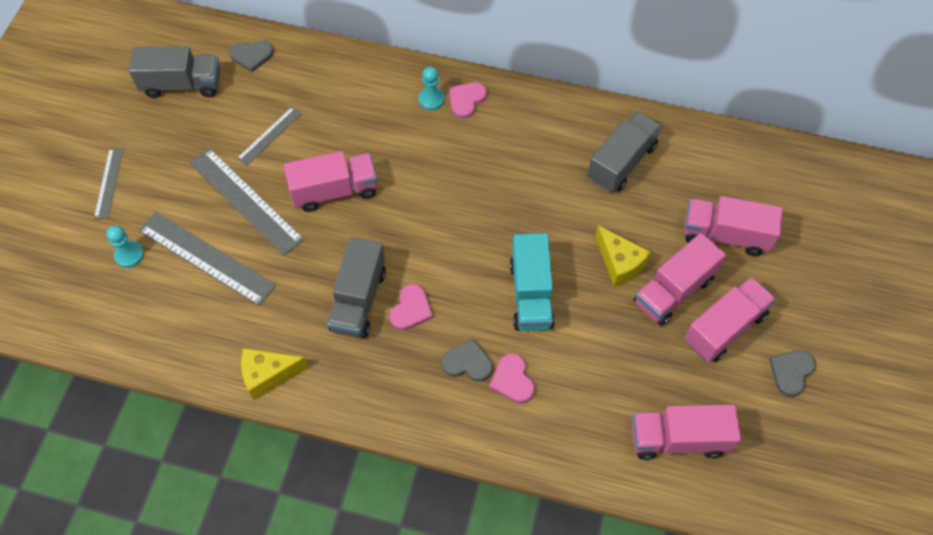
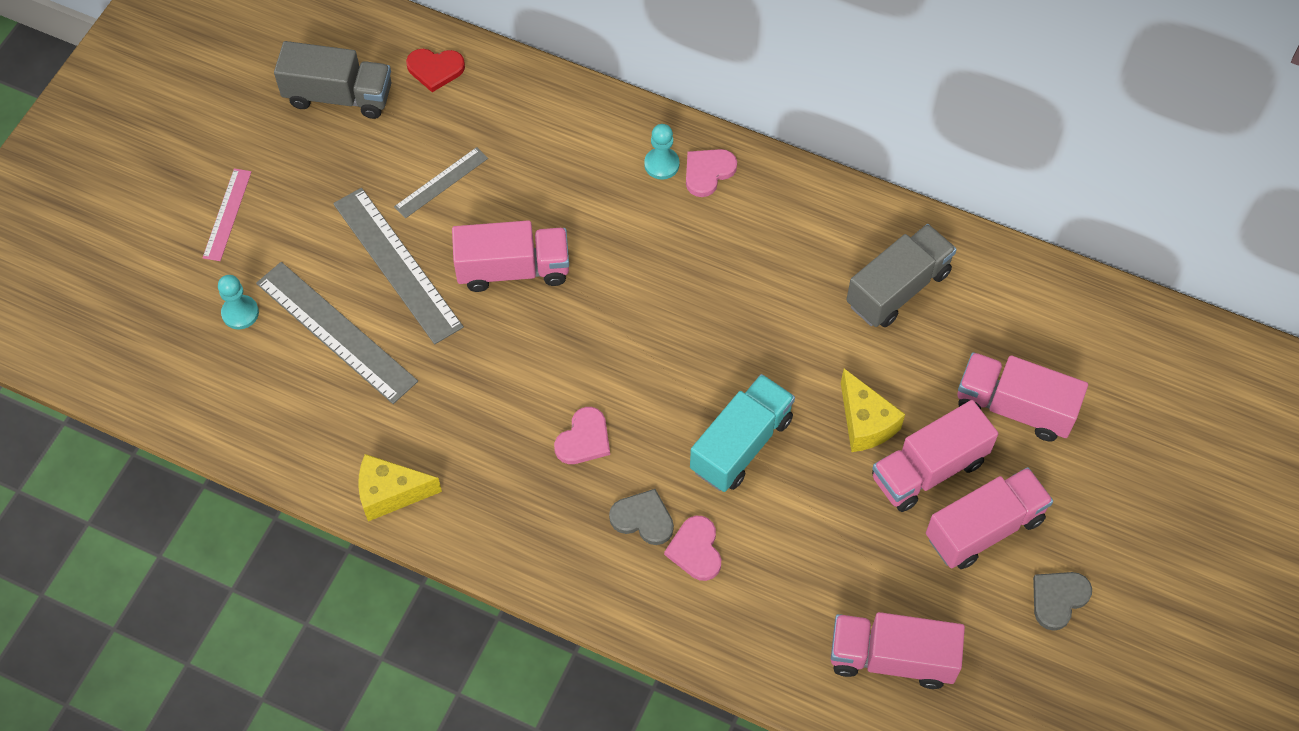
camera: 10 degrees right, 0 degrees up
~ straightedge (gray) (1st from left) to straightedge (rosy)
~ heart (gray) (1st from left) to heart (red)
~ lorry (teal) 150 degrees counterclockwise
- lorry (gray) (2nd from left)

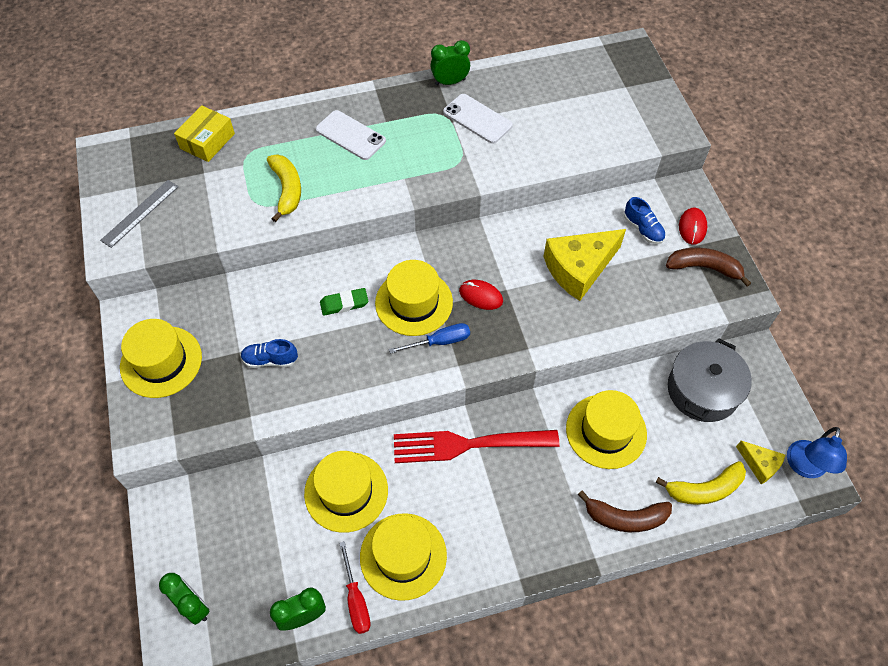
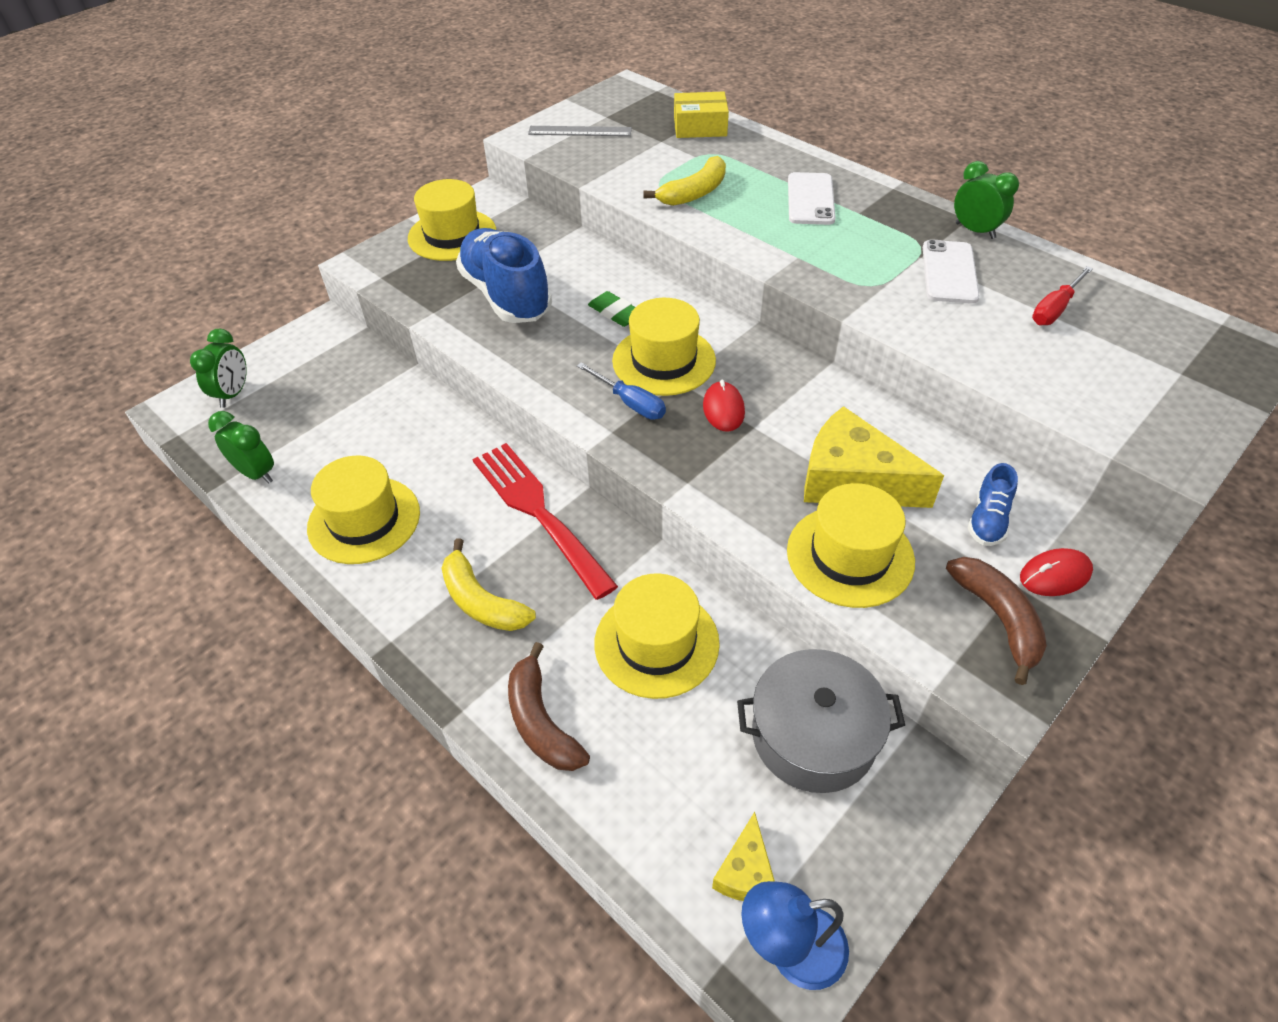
camera: 60 degrees right, 10 degrees down
~ toy banana (bright yellow) (2nd from left in the first image) to toy banana (bright yellow) (1st from left)
~ lace-up shoe (royal blue) (1st from left) x2.15
~ top hat (bright yellow) (2nd from left in the first image) to top hat (bright yellow) (5th from left)
~ flat screwdriver (red)

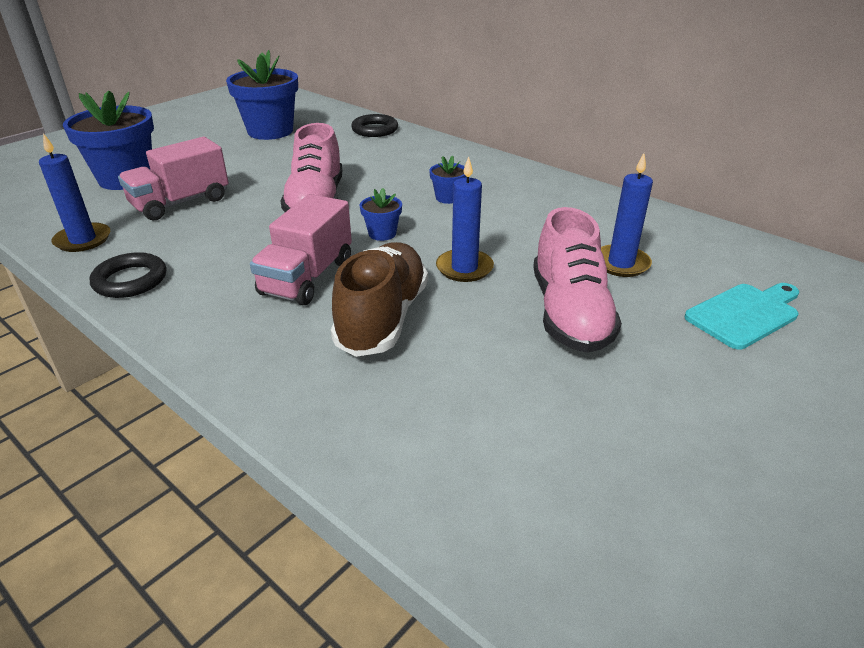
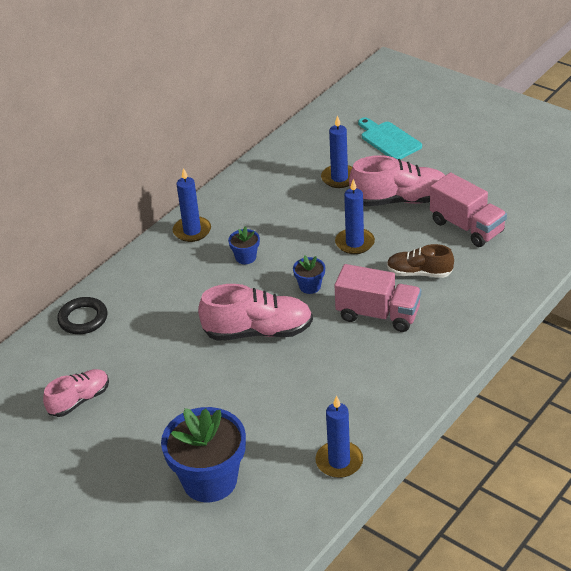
camera: 90 degrees left, 5 degrees up
~ potted plant (royal blue) (2nd from left) to lace-up shoe (rosy) (1st from left)
+ candle (royal blue) (1st from left)
~ lace-up shoe (russet) x0.62
~ lorry (rosy) (1st from left in the first image) to lorry (rosy) (2nd from left)
- hoop (ebony) (1st from left)

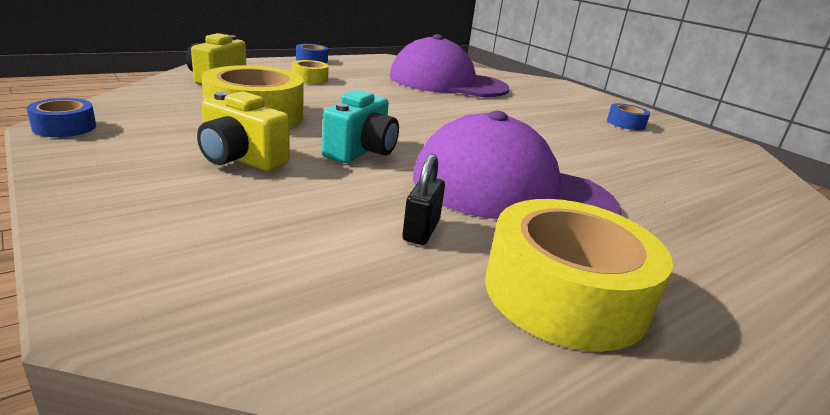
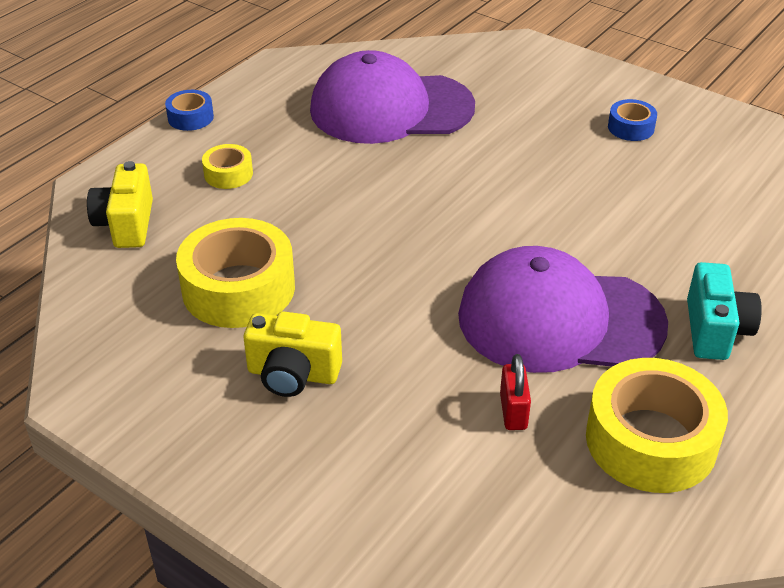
camera: 15 degrees left, 15 degrees up
~ lock (ebony) to lock (red)
~ compact camera (teal)
- sticky tape (royal blue) (1st from left)

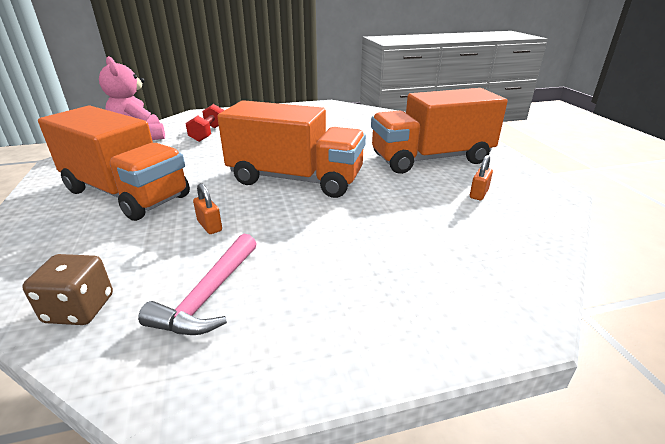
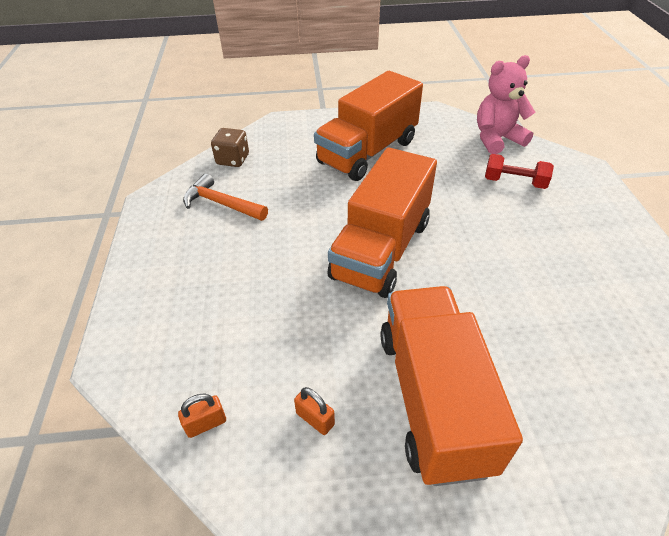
camera: 100 degrees right, 15 degrees up
~ lock (orange) (1st from left)
~ claw hammer (rosy) to claw hammer (orange)

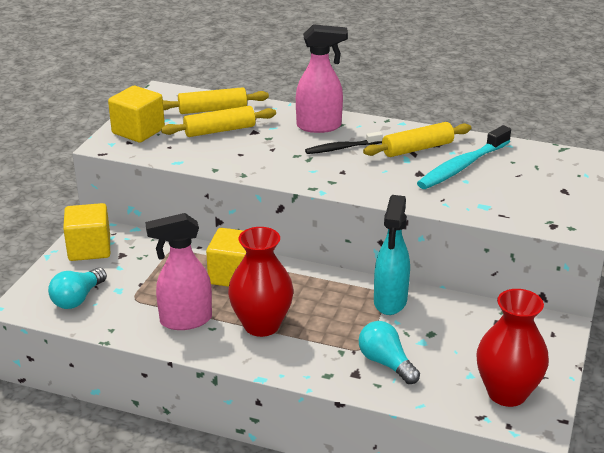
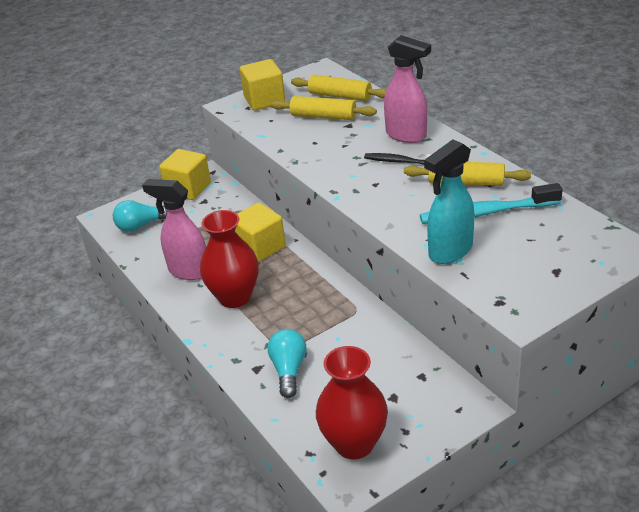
camera: 40 degrees right, 5 degrees up
~ sprayer (teal)

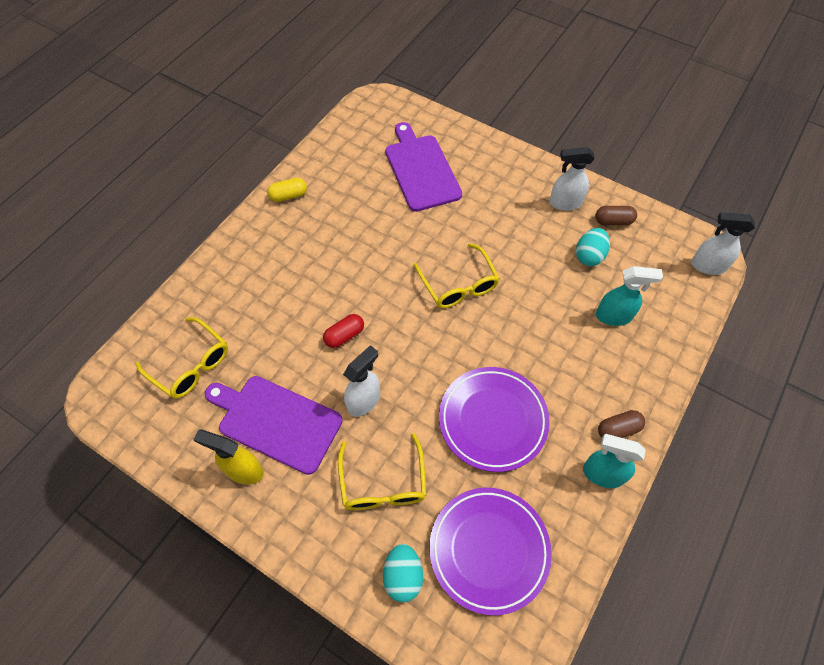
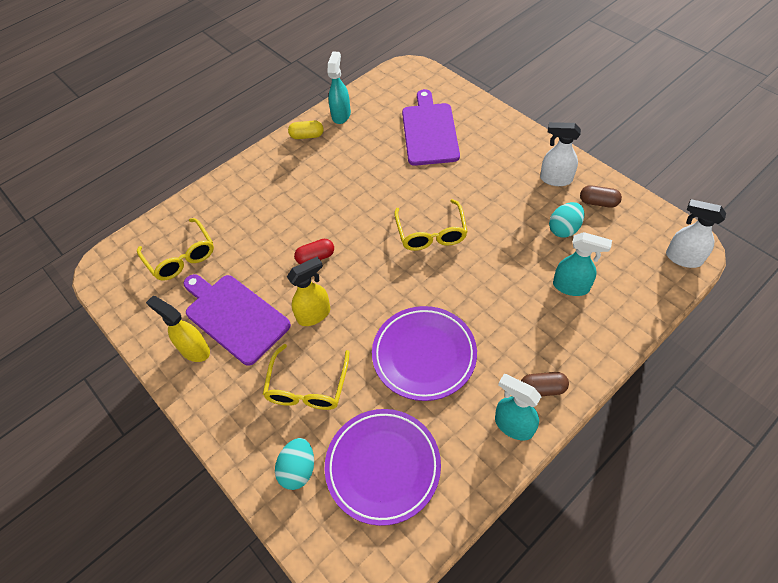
camera: 20 degrees right, 5 degrees down
~ sprayer (white) (1st from left) to sprayer (bright yellow) (2nd from left)
+ sprayer (teal) (1st from left)

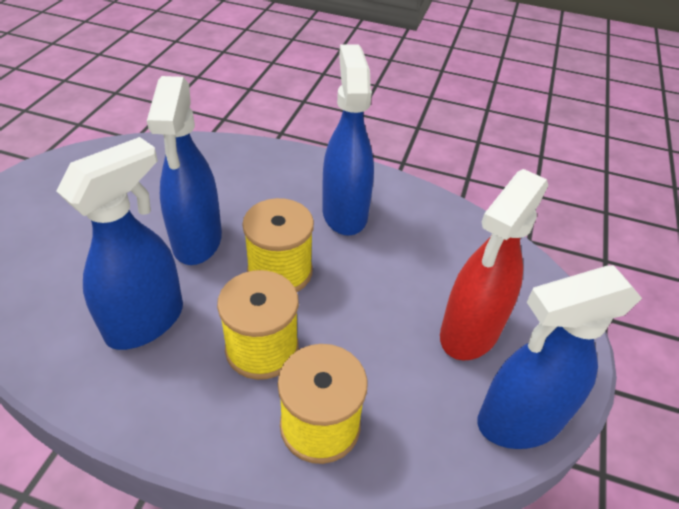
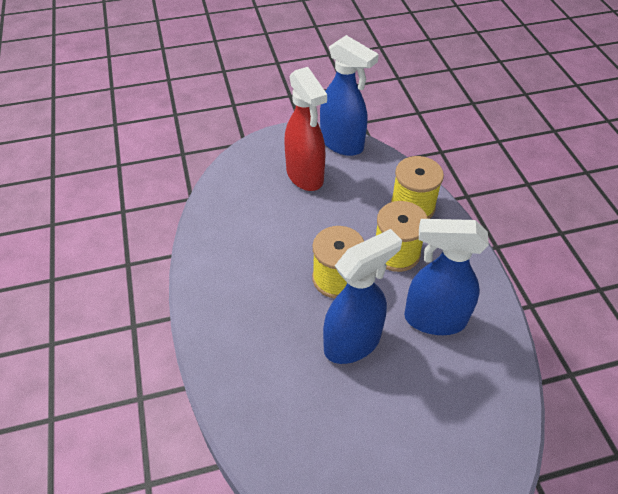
camera: 120 degrees left, 5 degrees up
~ sprayer (red) 60 degrees clockwise
- sprayer (royal blue) (3rd from left)

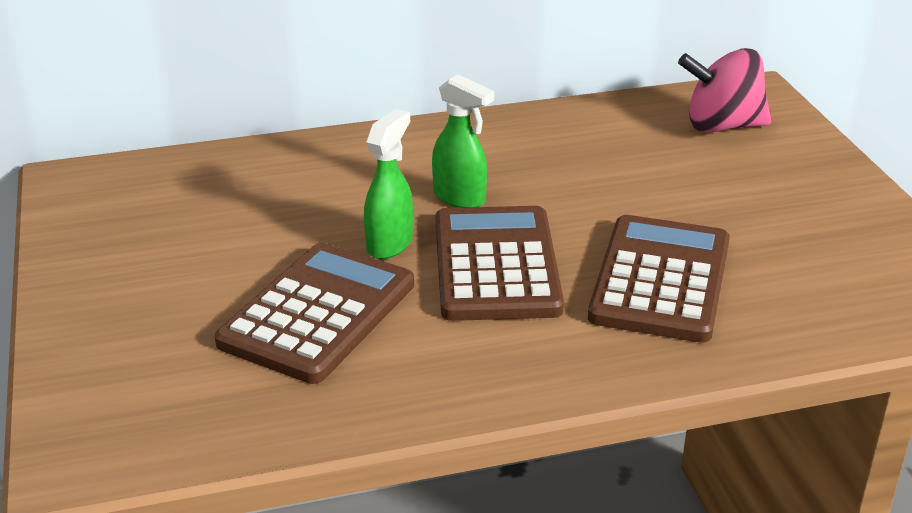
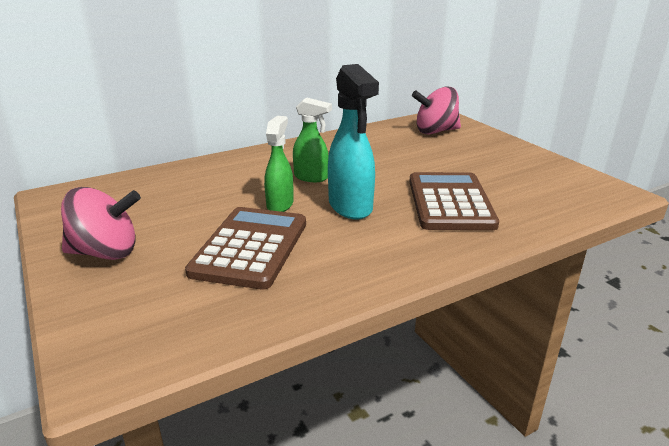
camera: 15 degrees left, 5 degrees down
+ whirligig (rosy) (1st from left)
~ adding machine (russet) (2nd from left) to sprayer (teal)

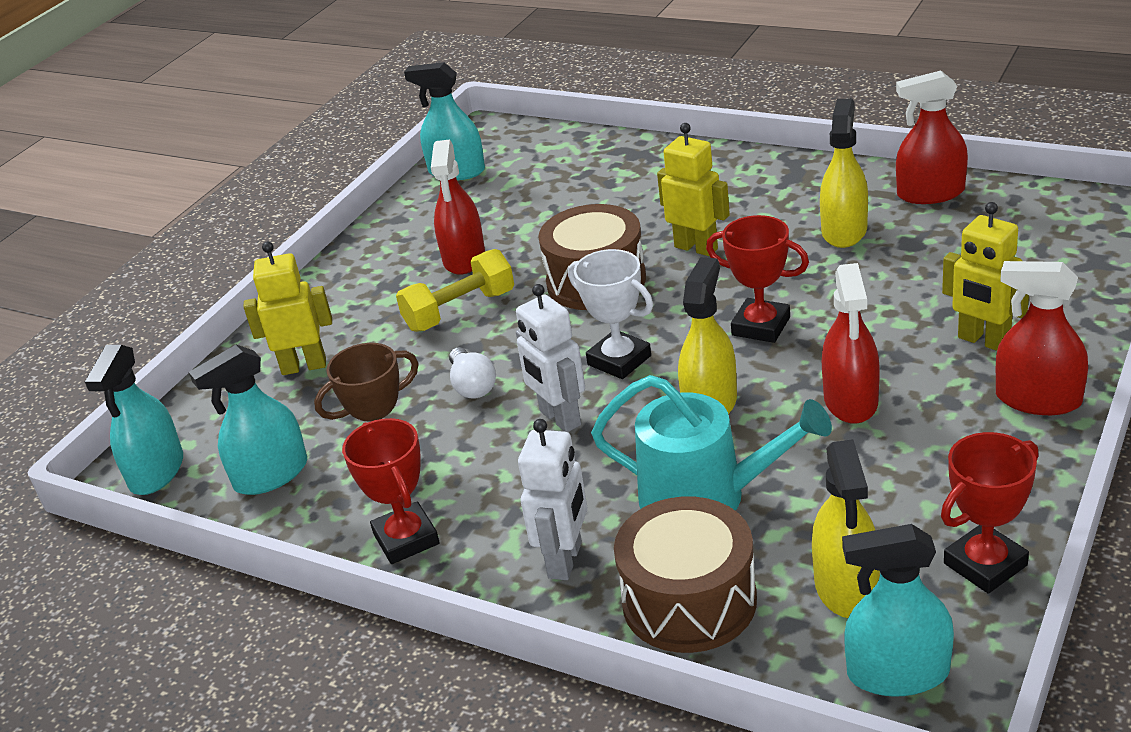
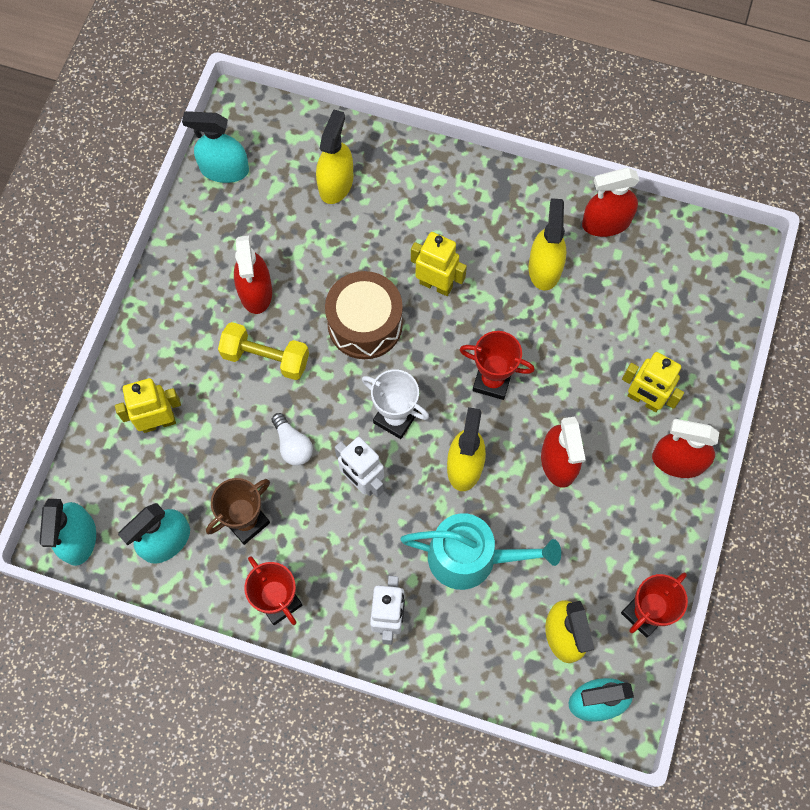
camera: 15 degrees left, 35 degrees up
~ dumbbell (bright yellow) 60 degrees clockwise
+ sprayer (bright yellow) (1st from left)
- drum (russet) (2nd from left)

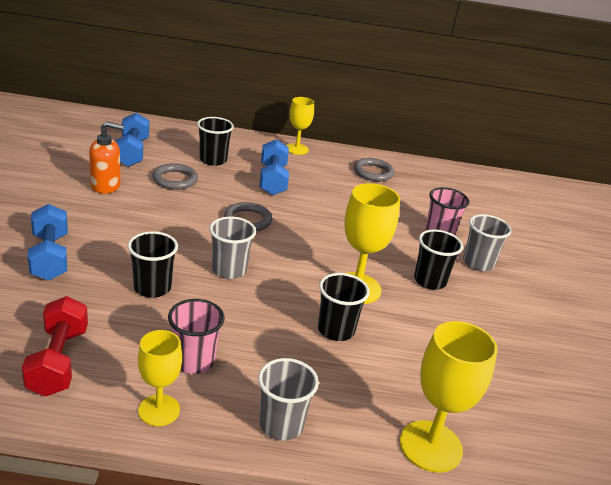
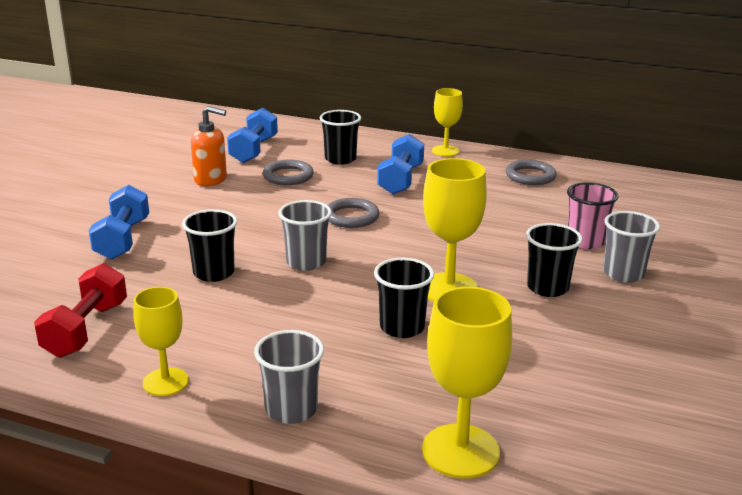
camera: 20 degrees right, 5 degrees down
- beaker (rosy) (1st from left)

